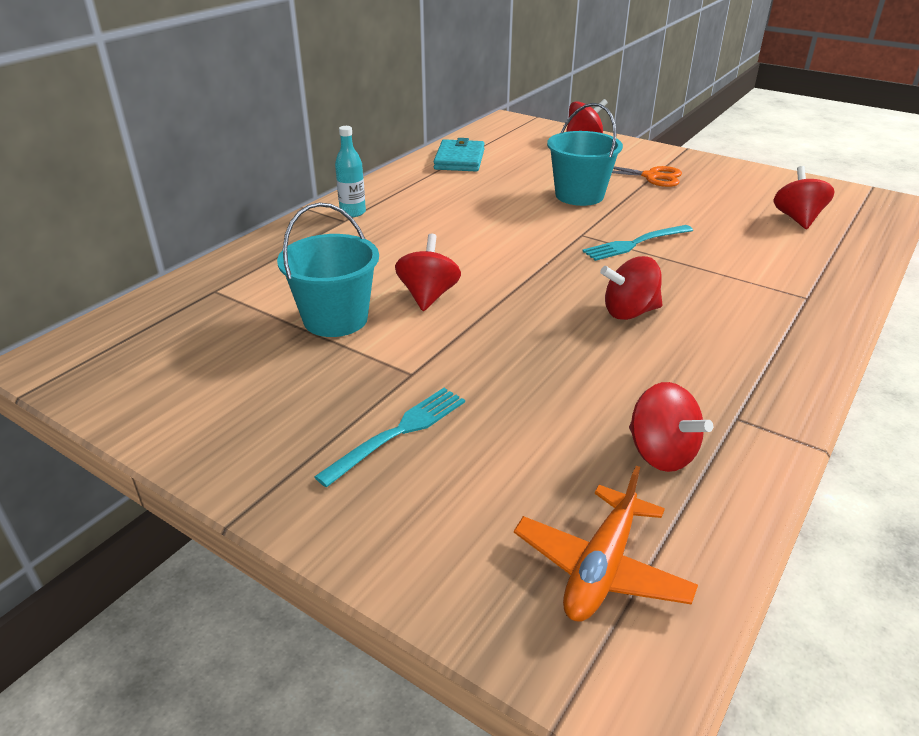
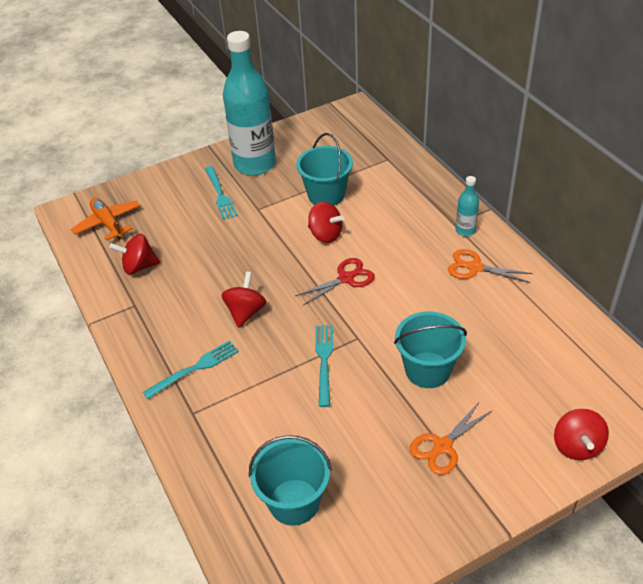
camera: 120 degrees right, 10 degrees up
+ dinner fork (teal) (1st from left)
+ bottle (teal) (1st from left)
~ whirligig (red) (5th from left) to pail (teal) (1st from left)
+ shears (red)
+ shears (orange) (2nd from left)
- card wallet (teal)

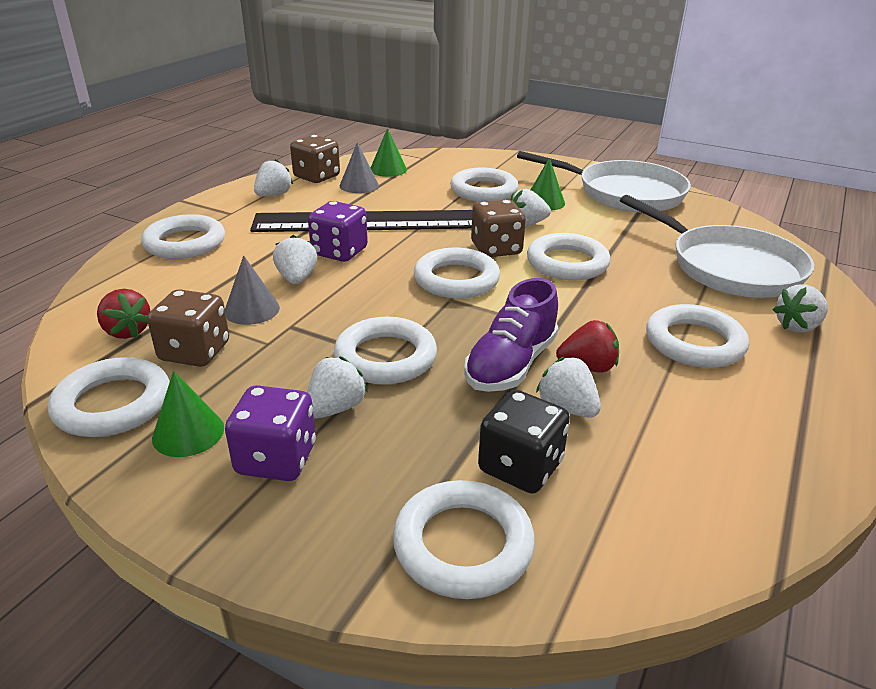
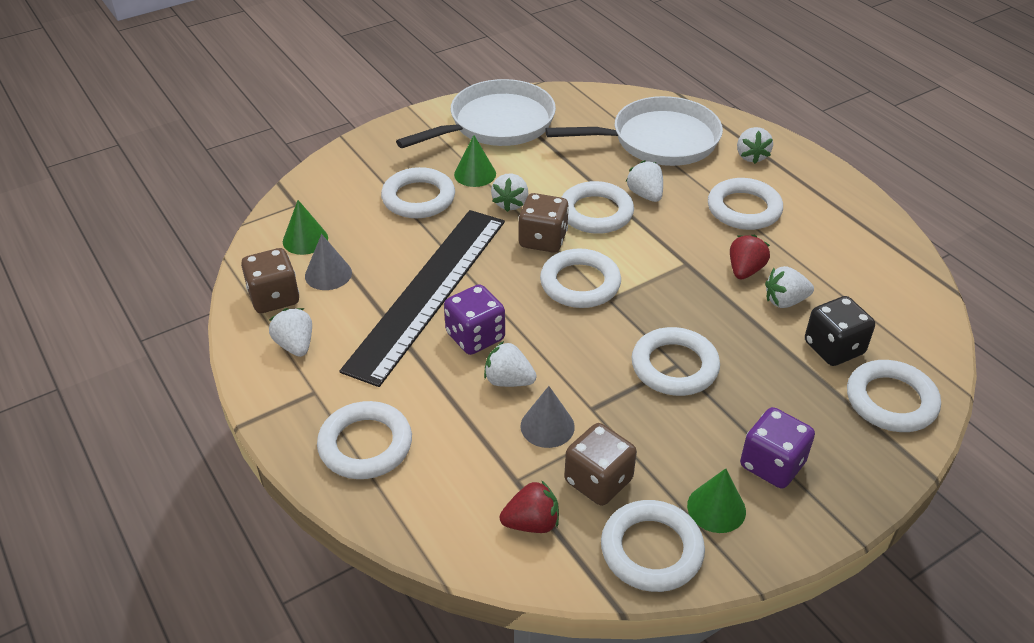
camera: 60 degrees left, 10 degrees up
~ toy strawberry (white) (3rd from left in the first image) to toy strawberry (white) (4th from left)
- lace-up shoe (purple)

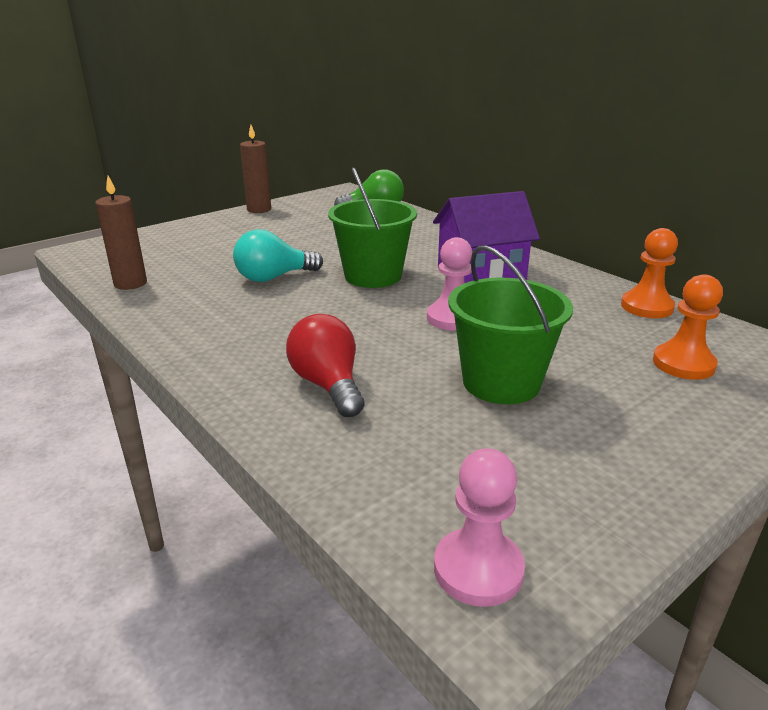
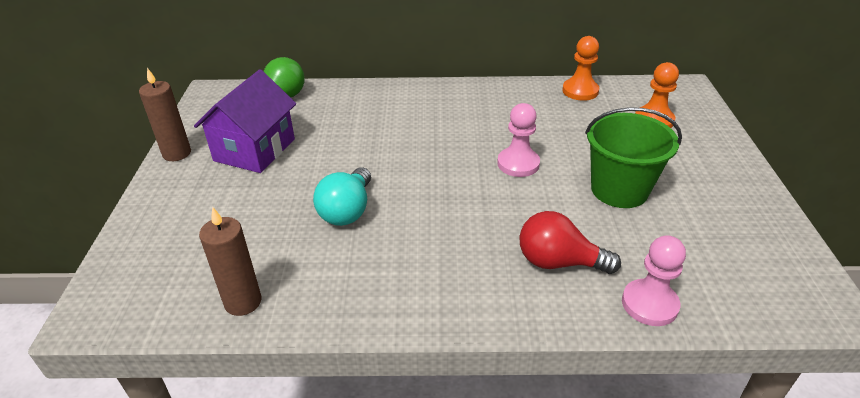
camera: 50 degrees left, 10 degrees up
~ house (purple)
~ game pawn (rosy) (2nd from left)
- pail (green) (1st from left)

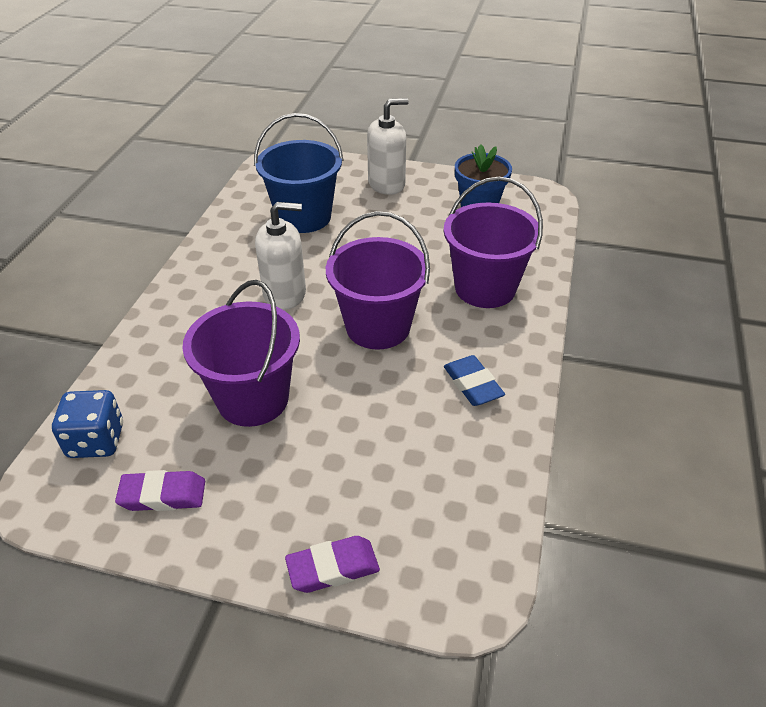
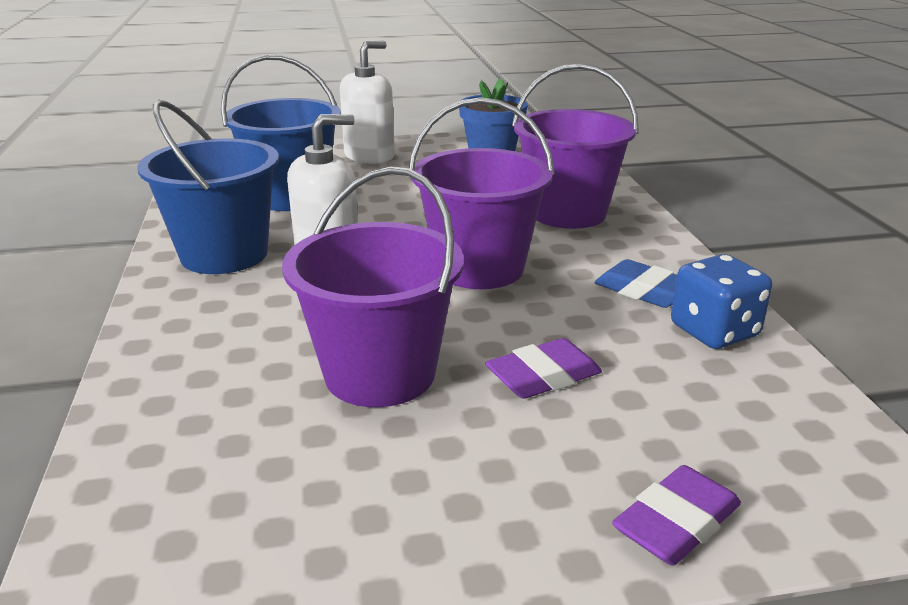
camera: 25 degrees left, 15 degrees down
+ pail (royal blue) (1st from left)
~ eraser (purple) (1st from left)
~ dice (royal blue)

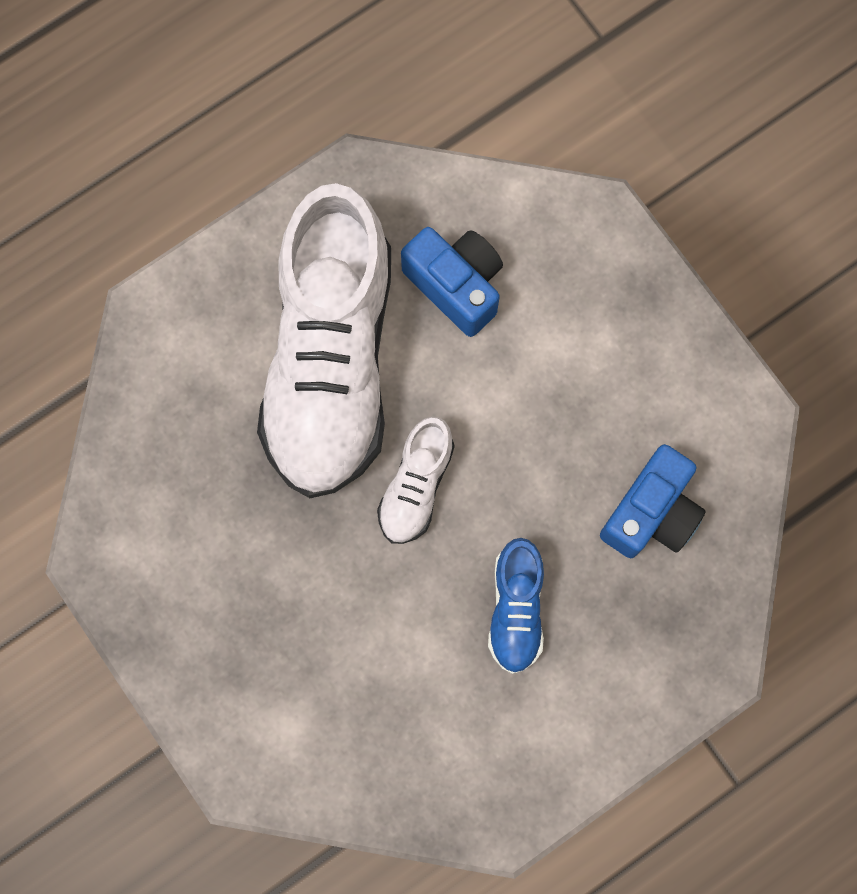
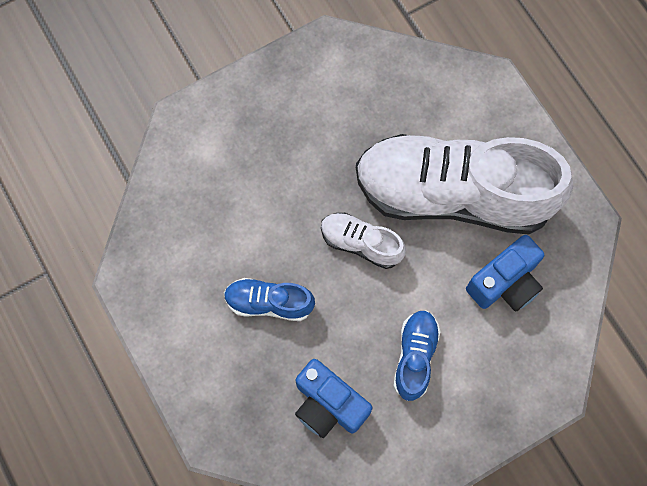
camera: 95 degrees right, 5 degrees down
+ lace-up shoe (royal blue) (2nd from left)

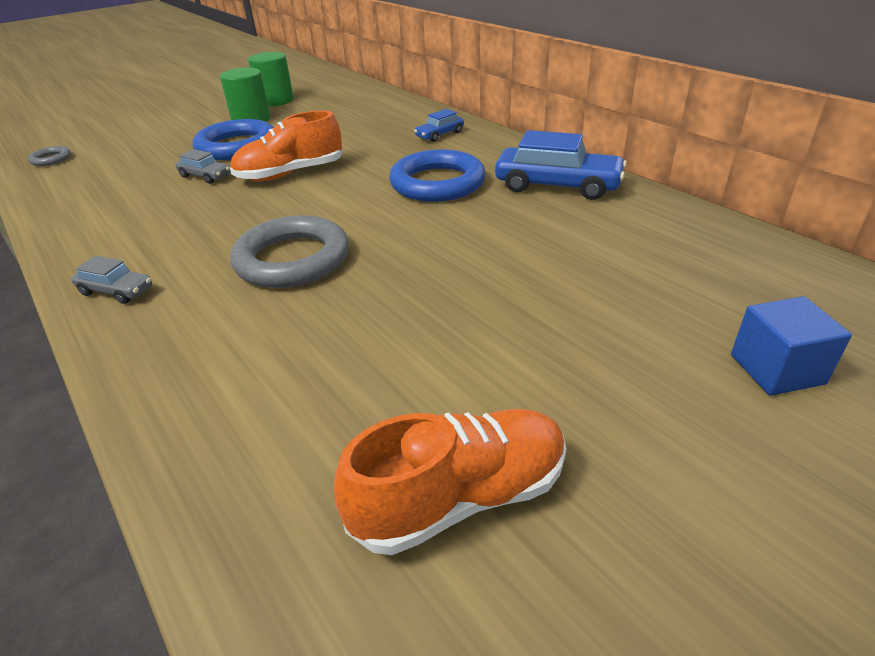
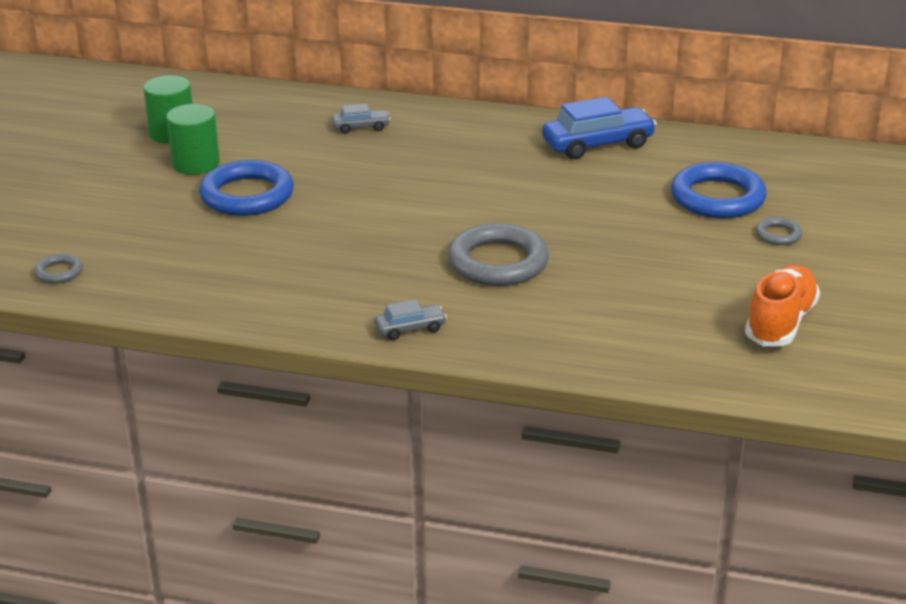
camera: 40 degrees left, 5 degrees down
~ car (gray) (2nd from left in the first image) to car (gray) (1st from left)
~ hoop (royal blue) (2nd from left)
+ hoop (gray) (3rd from left)
- lace-up shoe (orange) (1st from left)
- car (royal blue) (1st from left)
- block (royal blue)

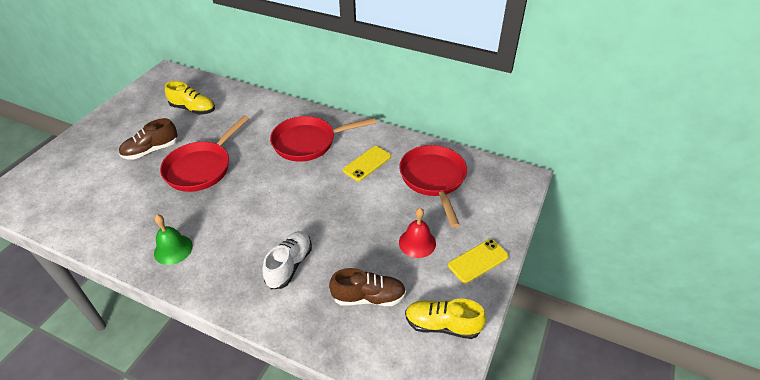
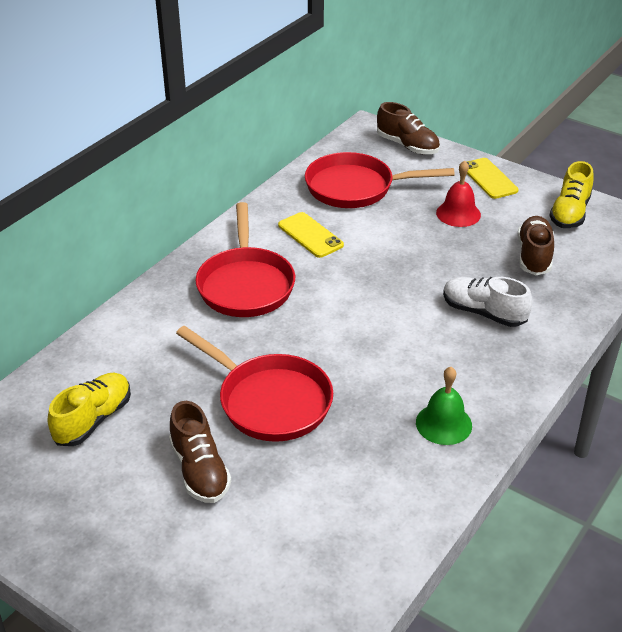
camera: 80 degrees left, 5 degrees down
+ lace-up shoe (russet) (2nd from left)

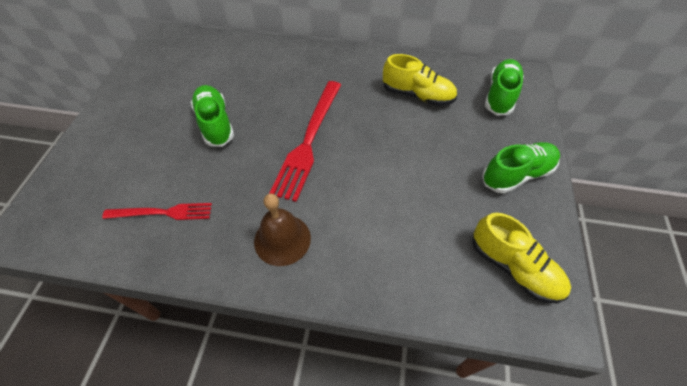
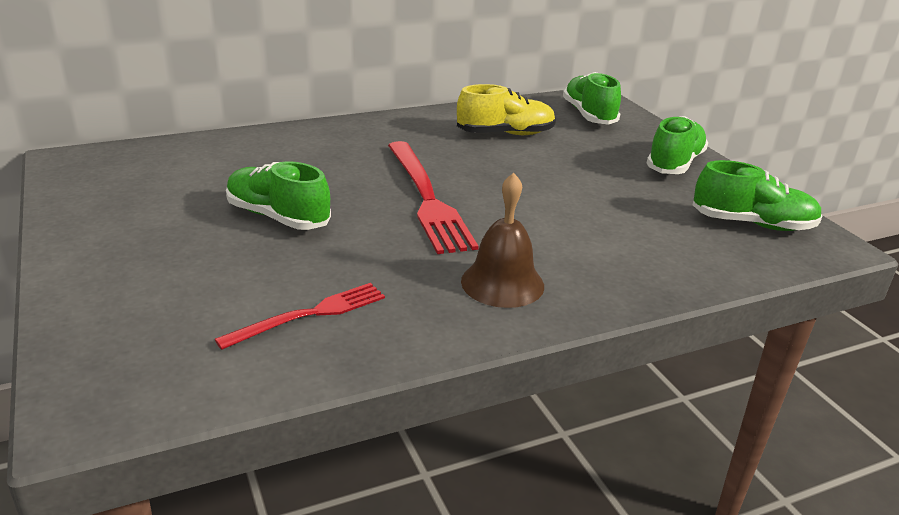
camera: 35 degrees left, 25 degrees down
~ lace-up shoe (bright yellow) (2nd from left) to lace-up shoe (green) (4th from left)

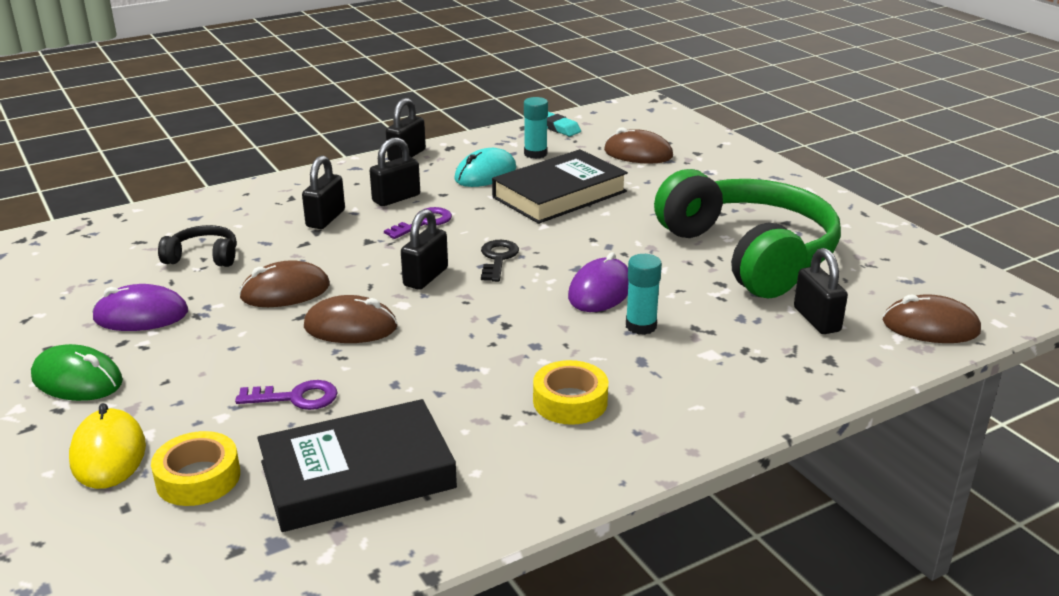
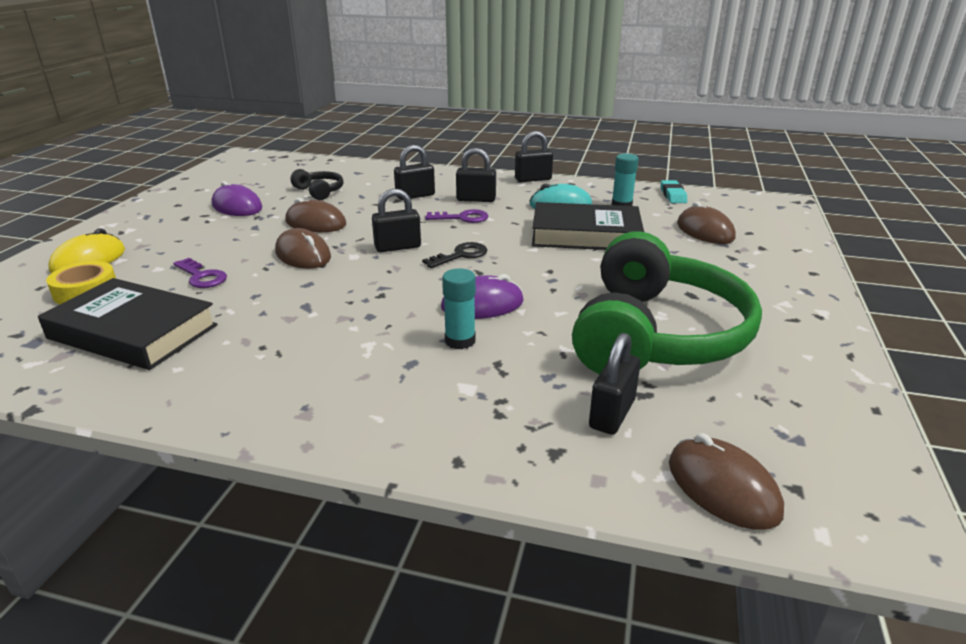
camera: 45 degrees right, 0 degrees up
- mouse (green)
- sticky tape (bright yellow) (2nd from left)

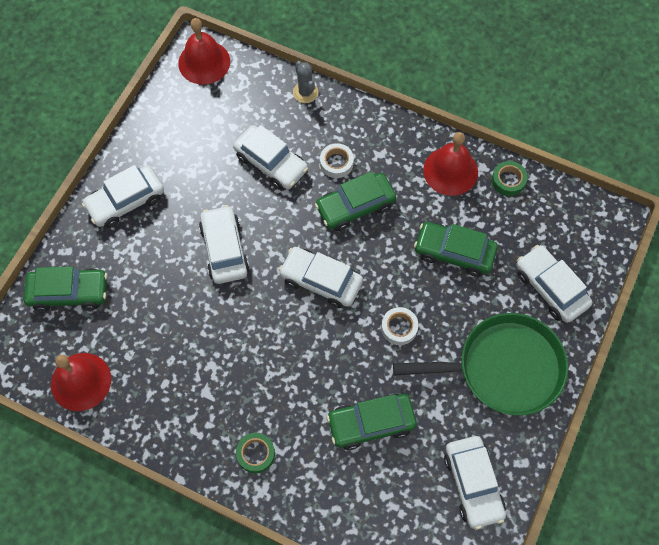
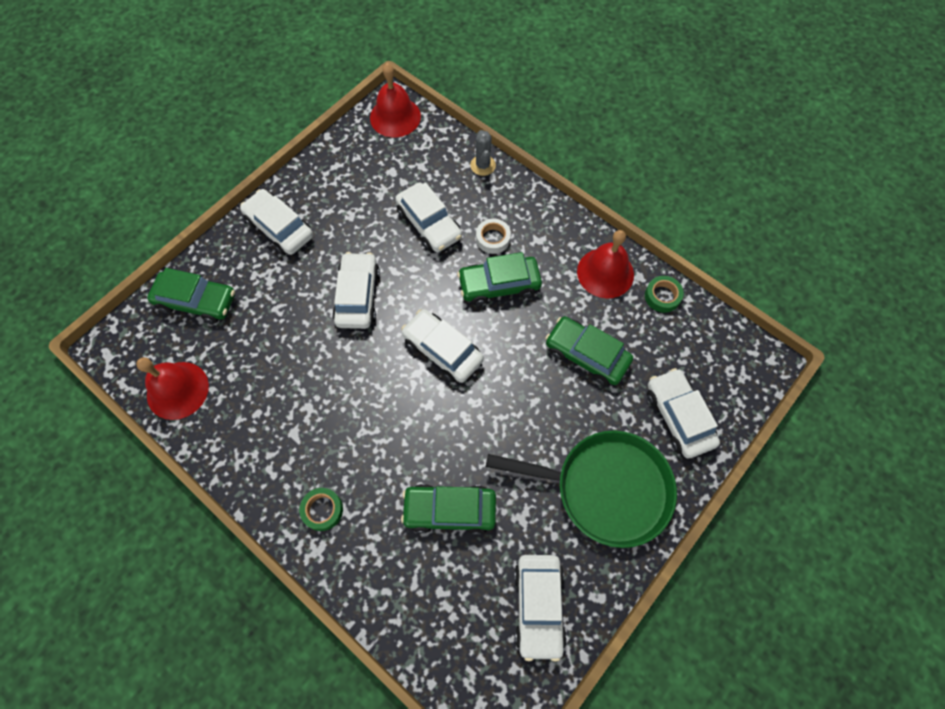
camera: 15 degrees right, 0 degrees up
~ car (white) (1st from left) 60 degrees clockwise
- sticky tape (white) (2nd from left)

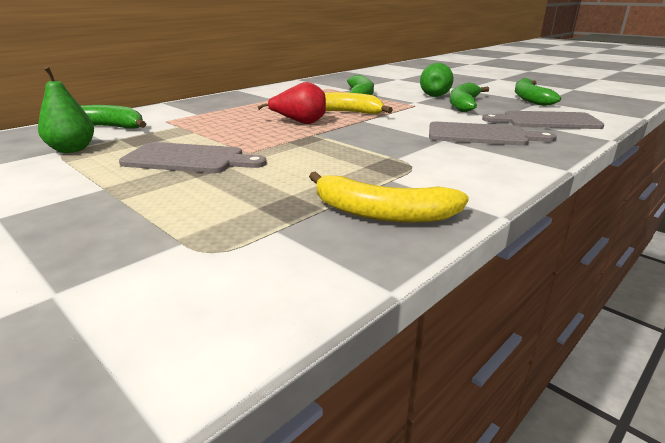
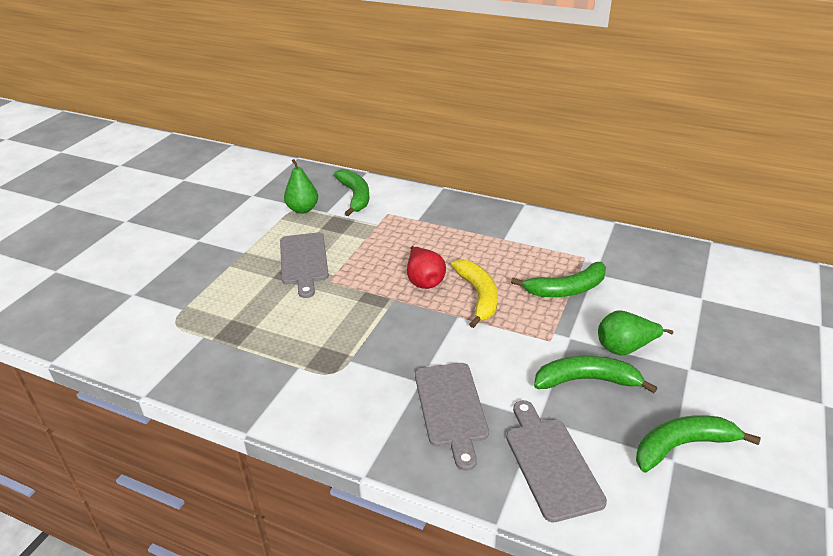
camera: 70 degrees right, 10 degrees up
- toy banana (bright yellow) (2nd from left)

